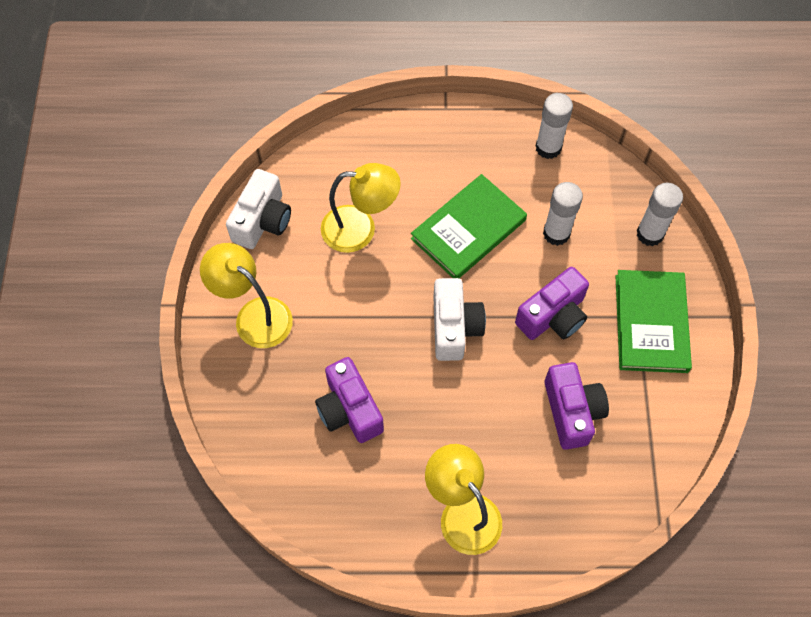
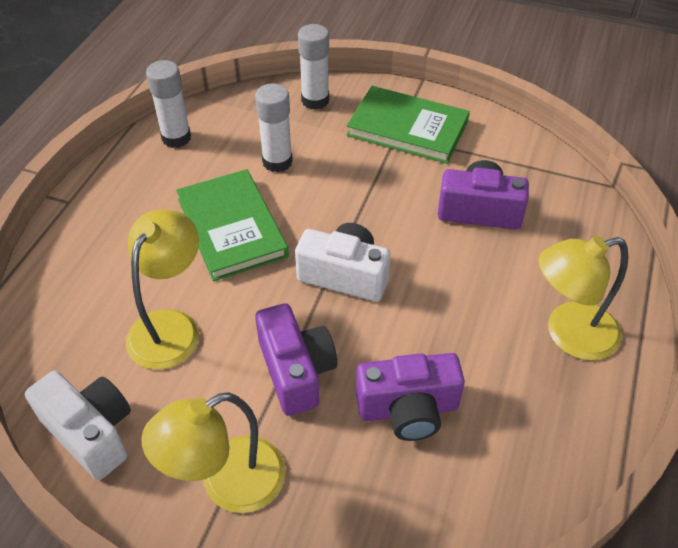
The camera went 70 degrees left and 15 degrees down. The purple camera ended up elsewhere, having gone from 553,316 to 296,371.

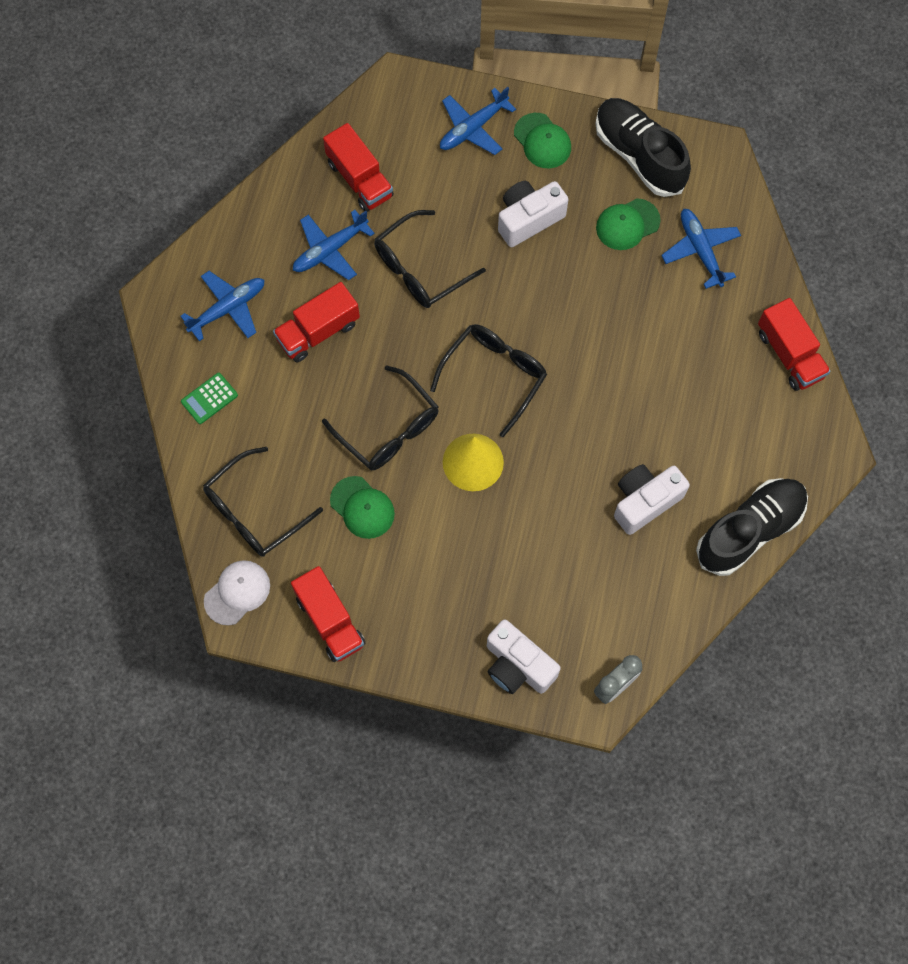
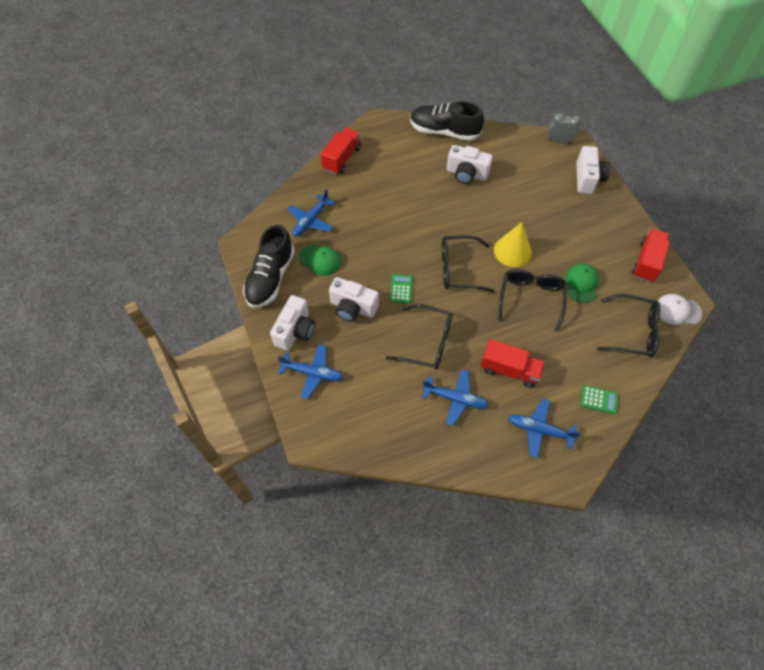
The camera went 125 degrees left and 10 degrees down. Where the green cap stood at 542,141, the white camera came to stand at 295,331. The second view lost the red truck at 359,179. The second view gained the green calculator at 401,289.

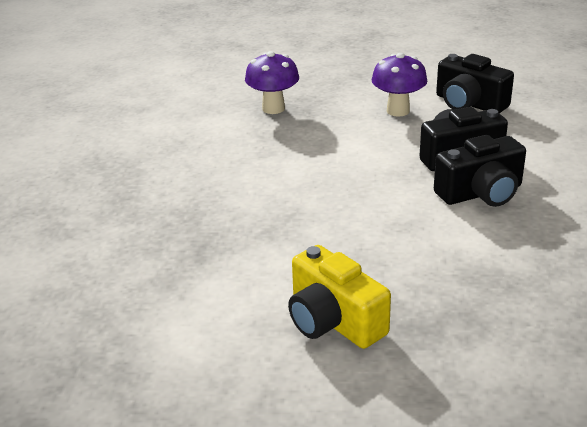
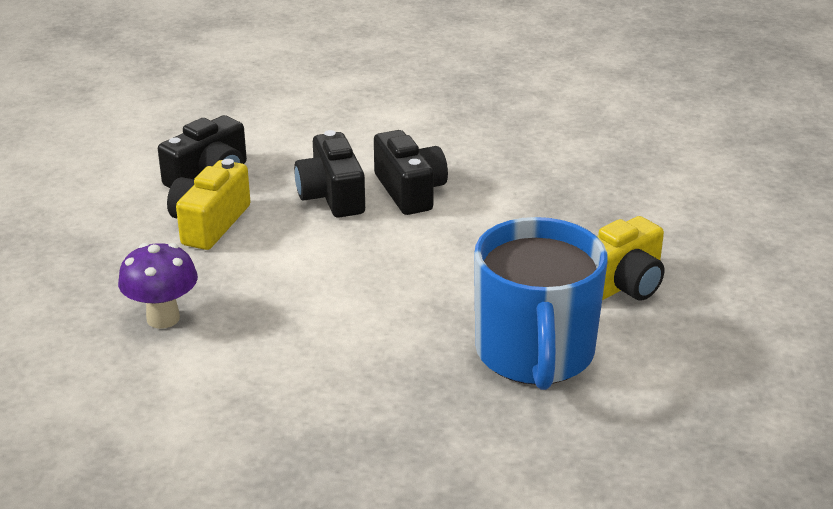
The camera went 90 degrees left and 0 degrees up. Where the purple mushroom stood at 398,111, the yellow camera came to stand at 209,224. The second view gained the blue mug at 535,354.

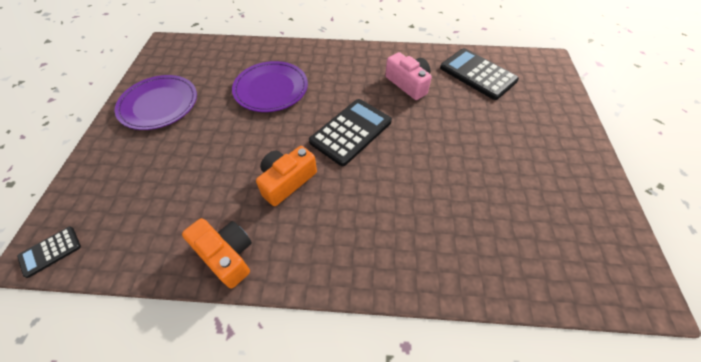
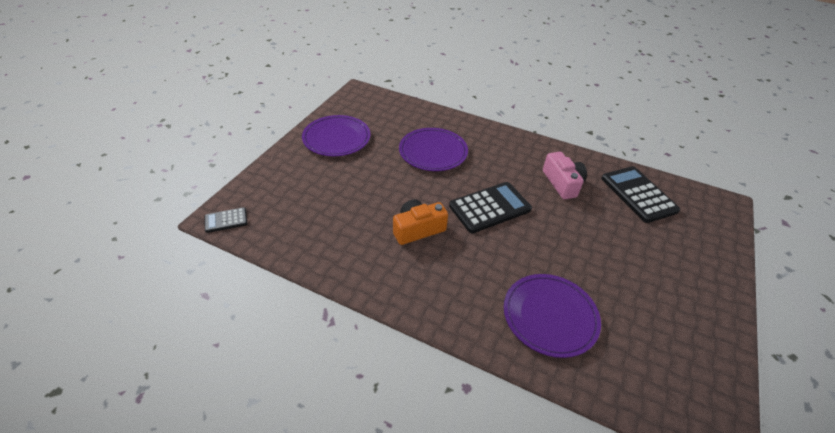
The camera went 20 degrees right and 10 degrees down. The second view lost the orange camera at 226,255. The second view gained the purple plate at 550,316.

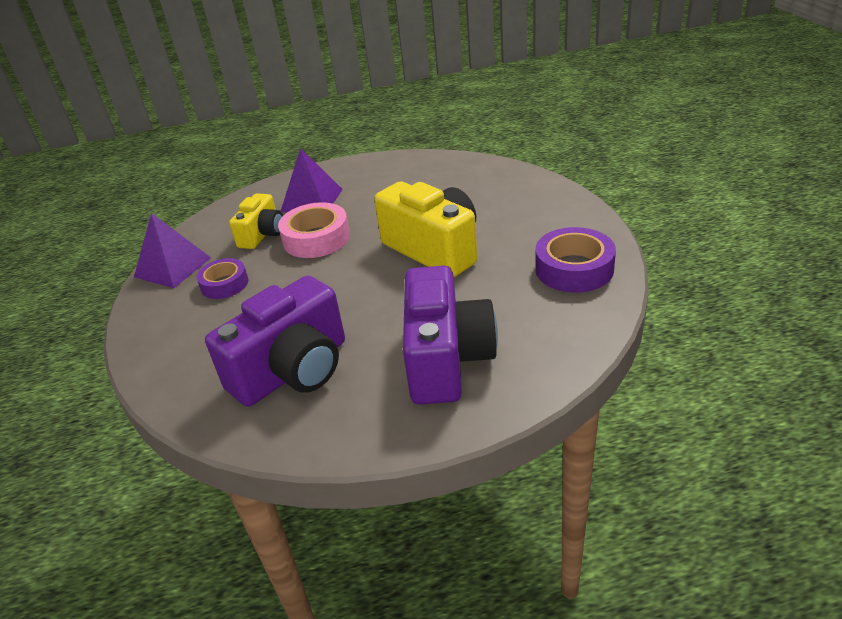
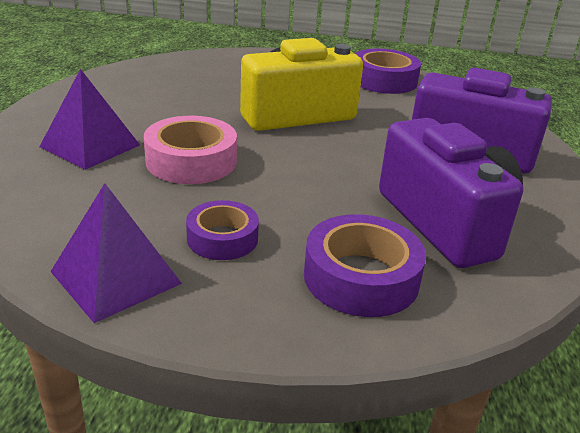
The camera went 75 degrees left and 5 degrees down. The second view lost the yellow camera at 262,234. The second view gained the purple tape at 361,277.

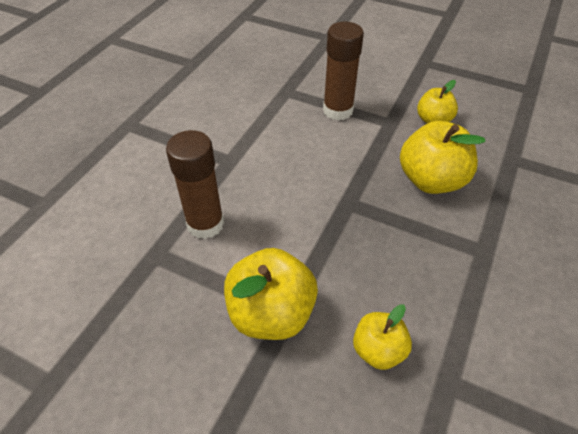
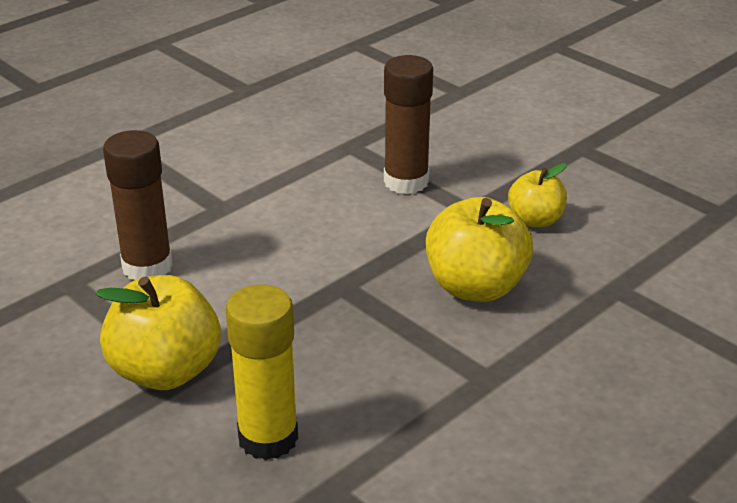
The camera went 20 degrees right and 15 degrees down. Where the yellow apple stood at 378,350, the yellow glue stick came to stand at 268,438.

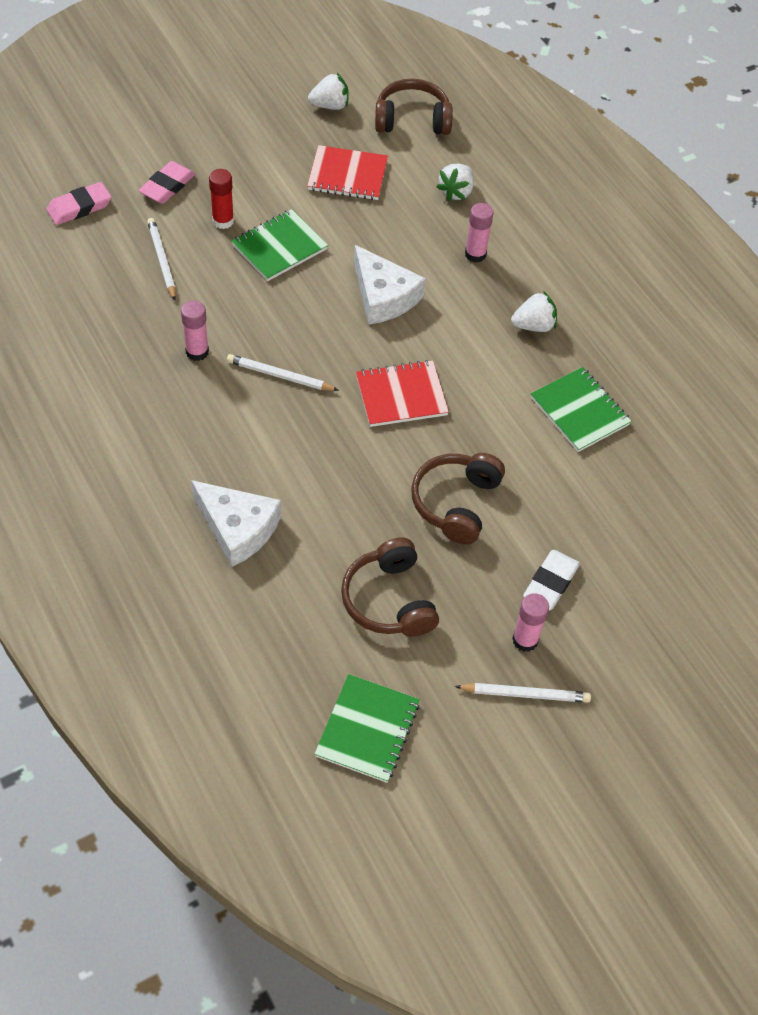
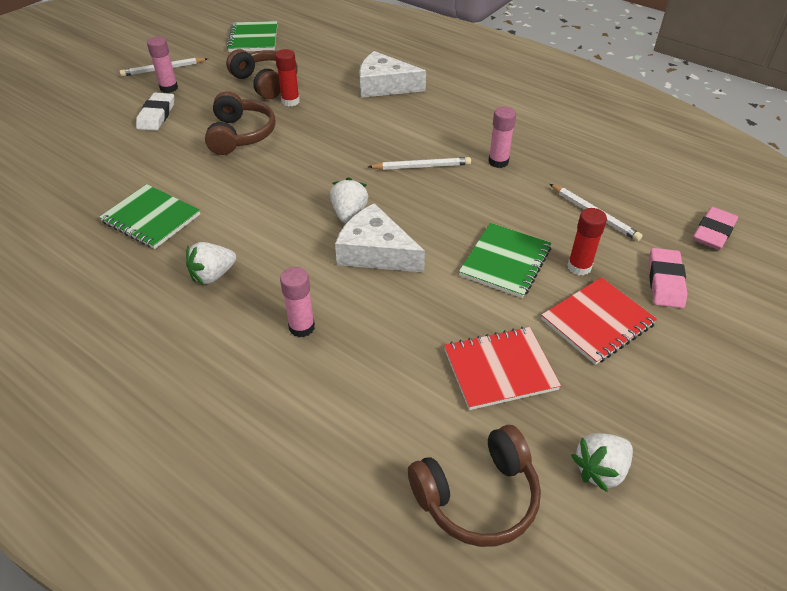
The camera went 160 degrees right and 10 degrees down. The white strawberry ended up elsewhere, having gone from 456,192 to 349,214. The red notebook ended up elsewhere, having gone from 401,395 to 597,322. The second view gained the red glue stick at 290,101.

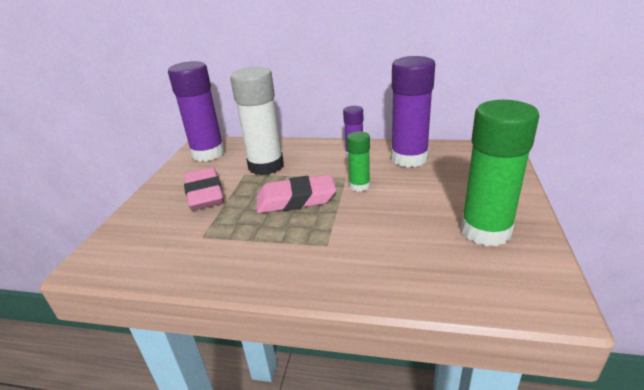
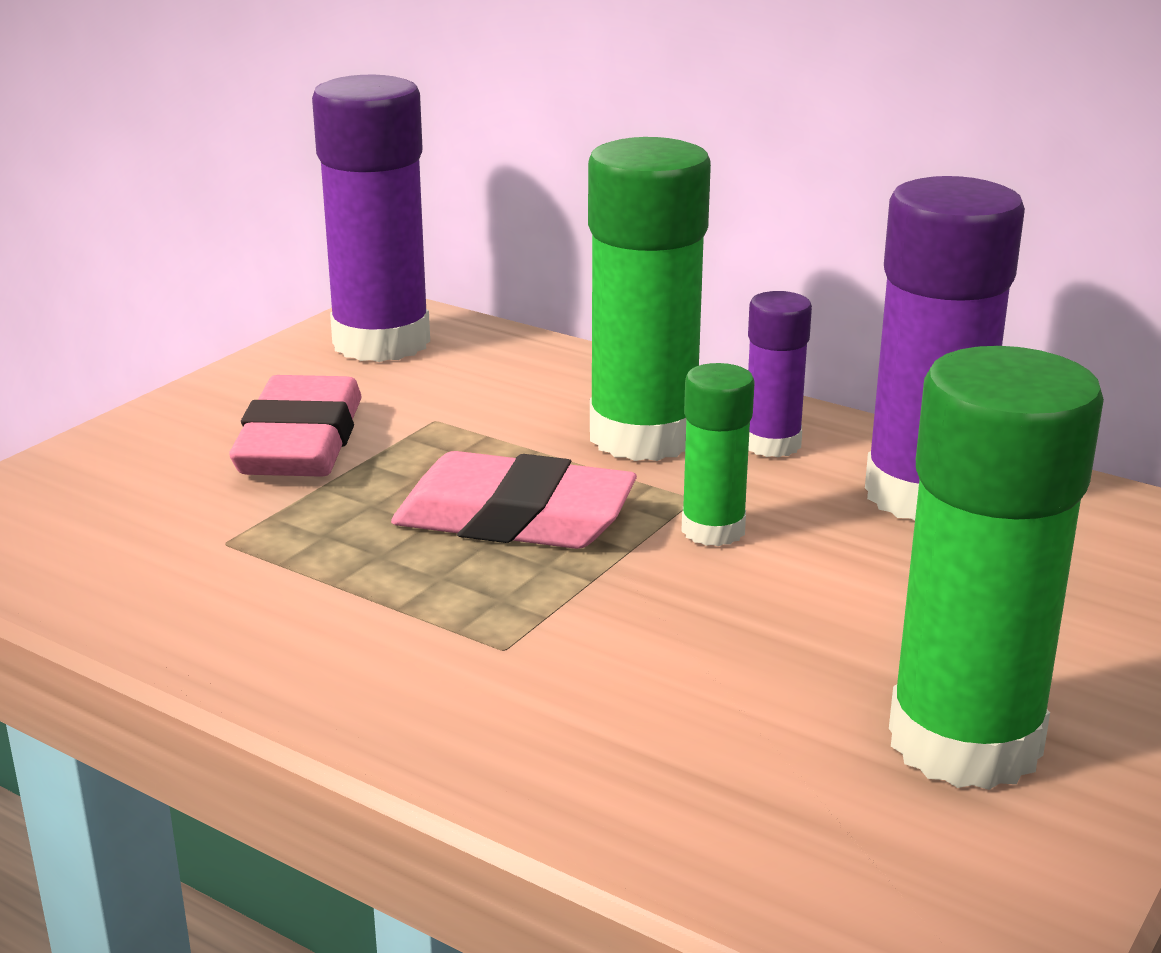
The camera went 20 degrees right and 5 degrees down. The second view lost the white glue stick at 266,166. The second view gained the green glue stick at 643,436.

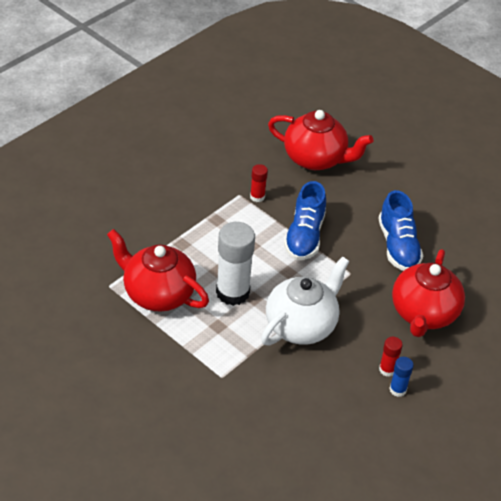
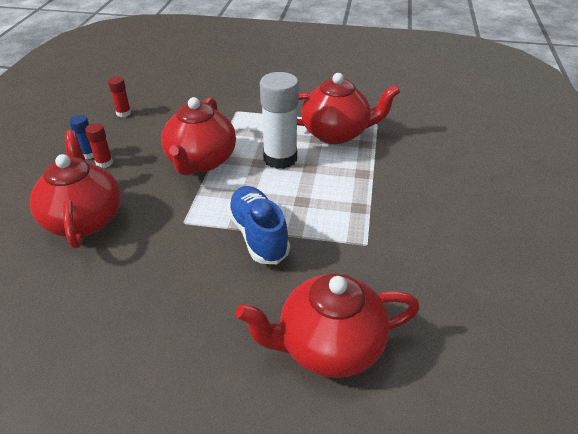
The camera went 150 degrees right and 5 degrees down. The red glue stick ended up elsewhere, having gone from 257,197 to 123,113. The second view lost the blue shoe at 398,246. What was the white teapot at 301,325 turned into the red teapot at 201,161.

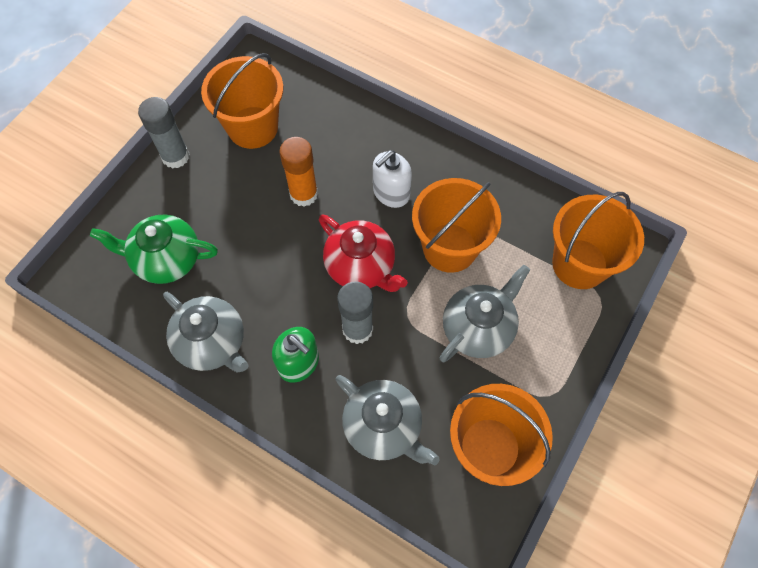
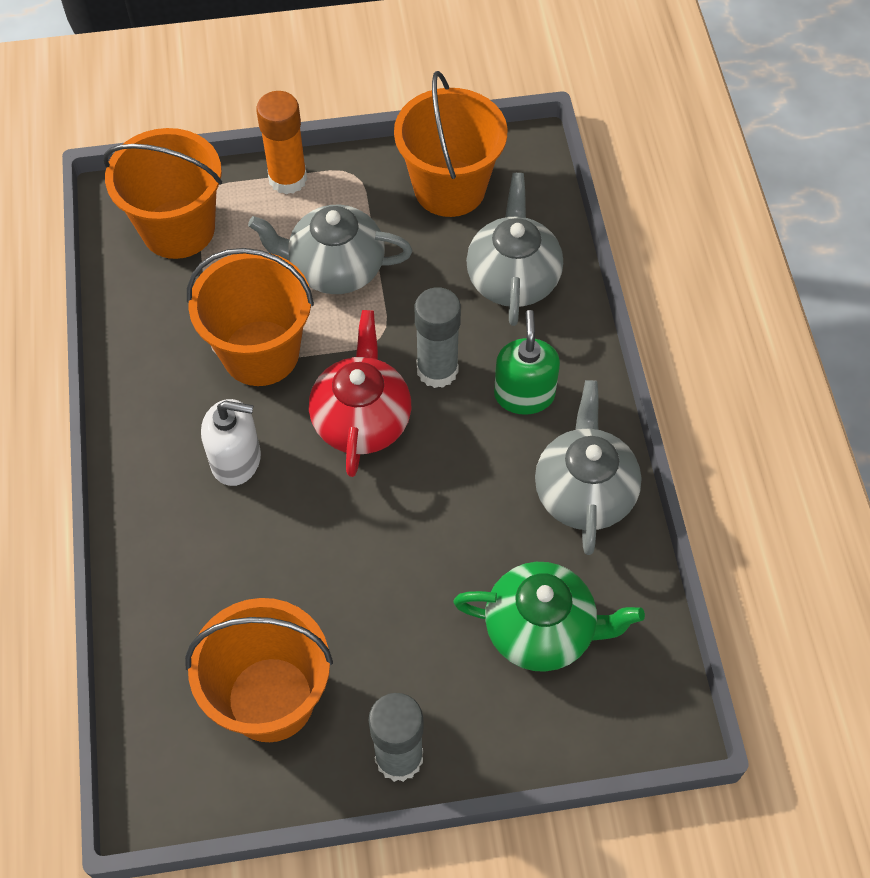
The camera went 130 degrees left and 5 degrees down. The orange glue stick ended up elsewhere, having gone from 303,194 to 288,179. The green teapot at 166,259 ended up facing another way, 45 degrees counterclockwise from before.

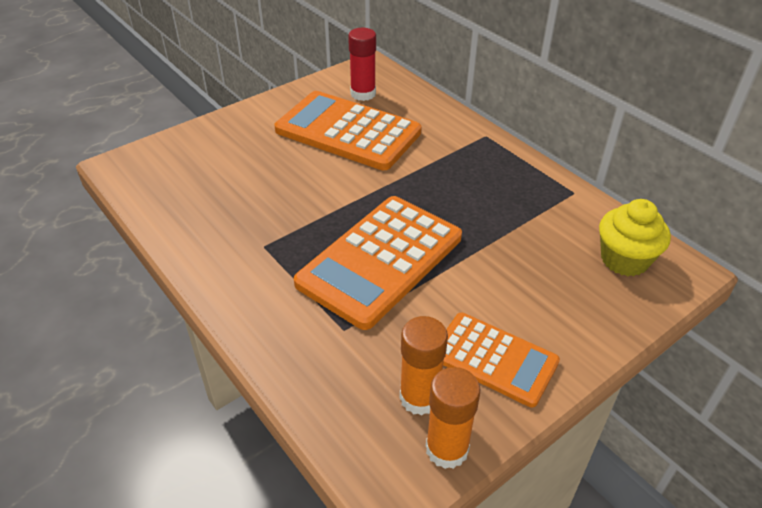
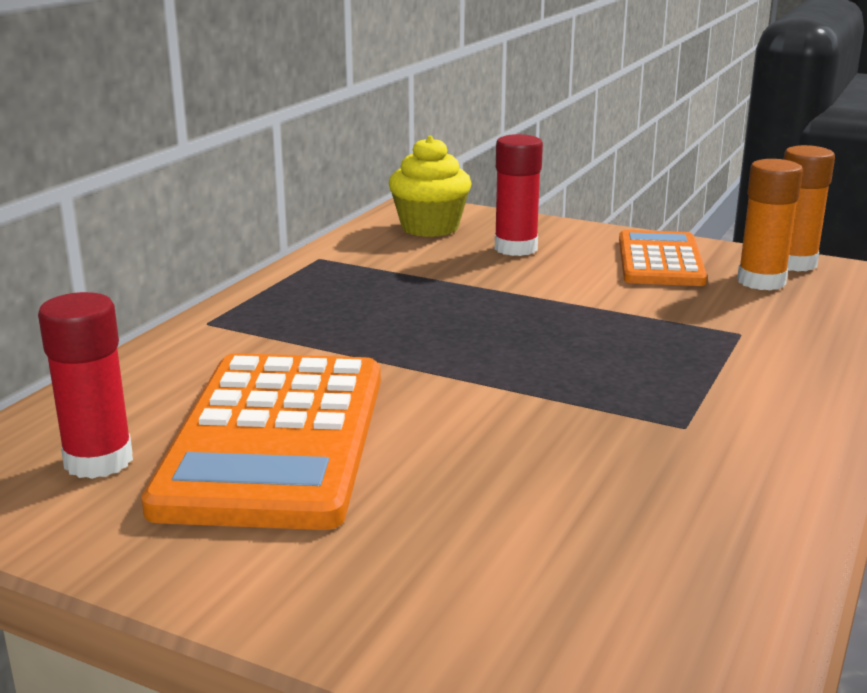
The camera went 115 degrees left and 20 degrees down. The second view lost the orange calculator at 380,260. The second view gained the red glue stick at 515,248.

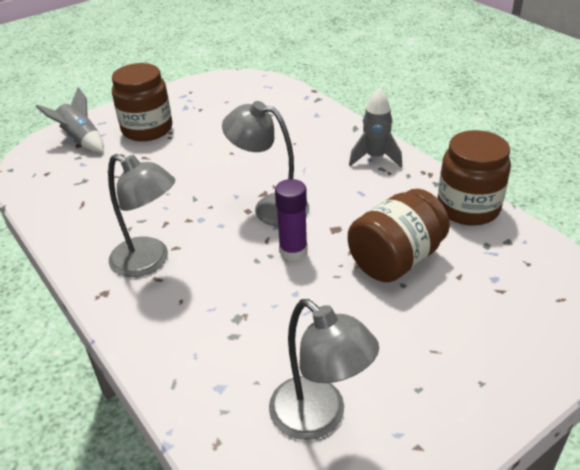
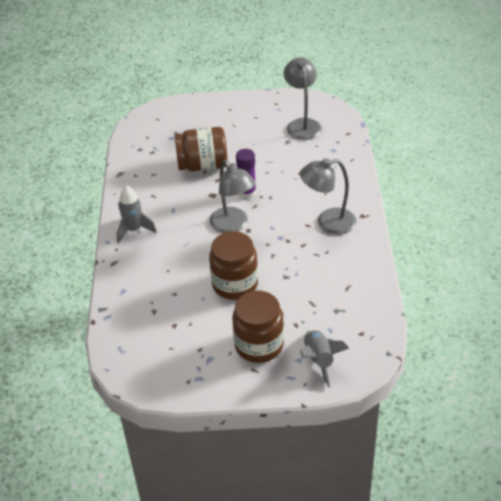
The camera went 145 degrees left and 5 degrees up. The brown jar ended up elsewhere, having gone from 468,208 to 235,284. The grey lamp at 149,261 ended up facing another way, 75 degrees counterclockwise from before.

